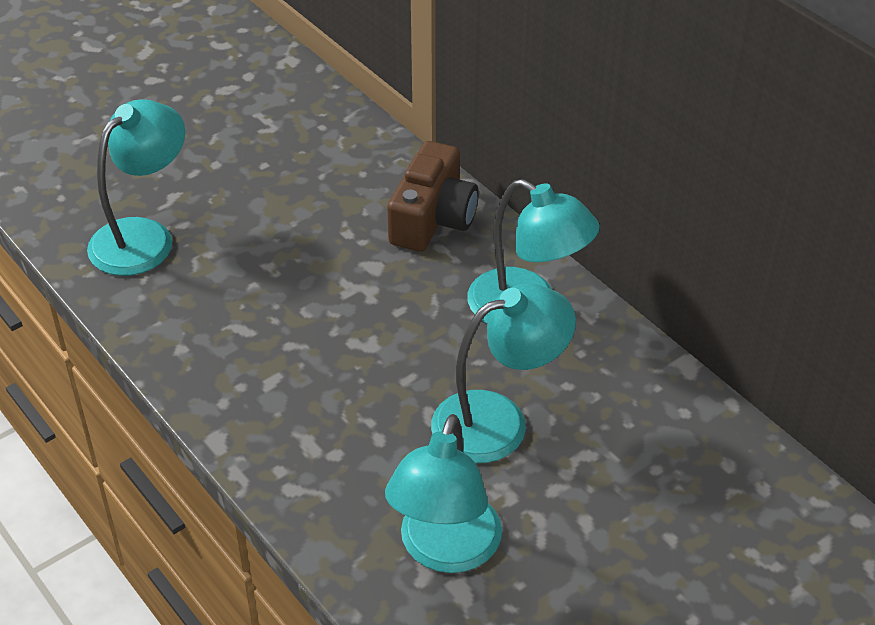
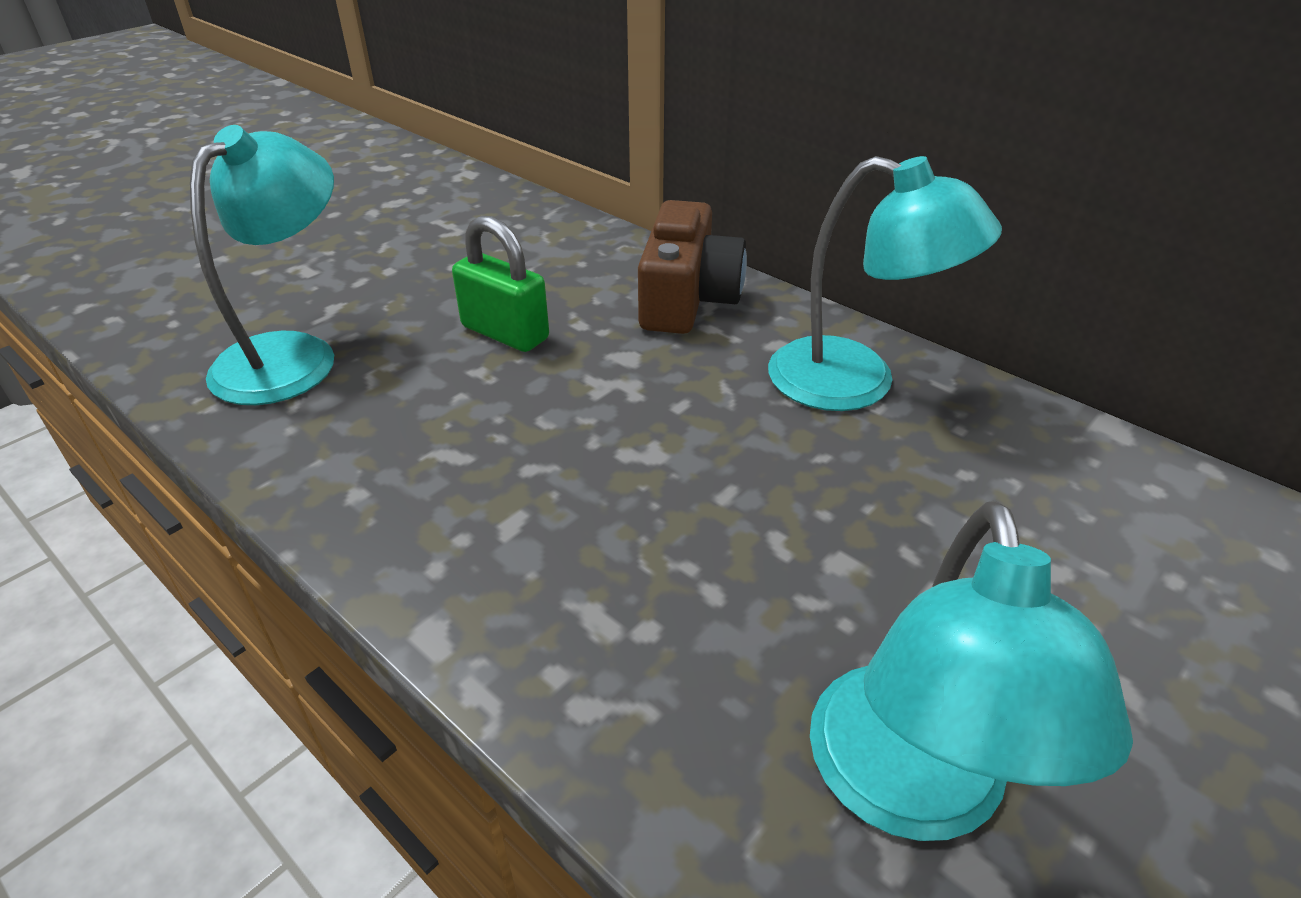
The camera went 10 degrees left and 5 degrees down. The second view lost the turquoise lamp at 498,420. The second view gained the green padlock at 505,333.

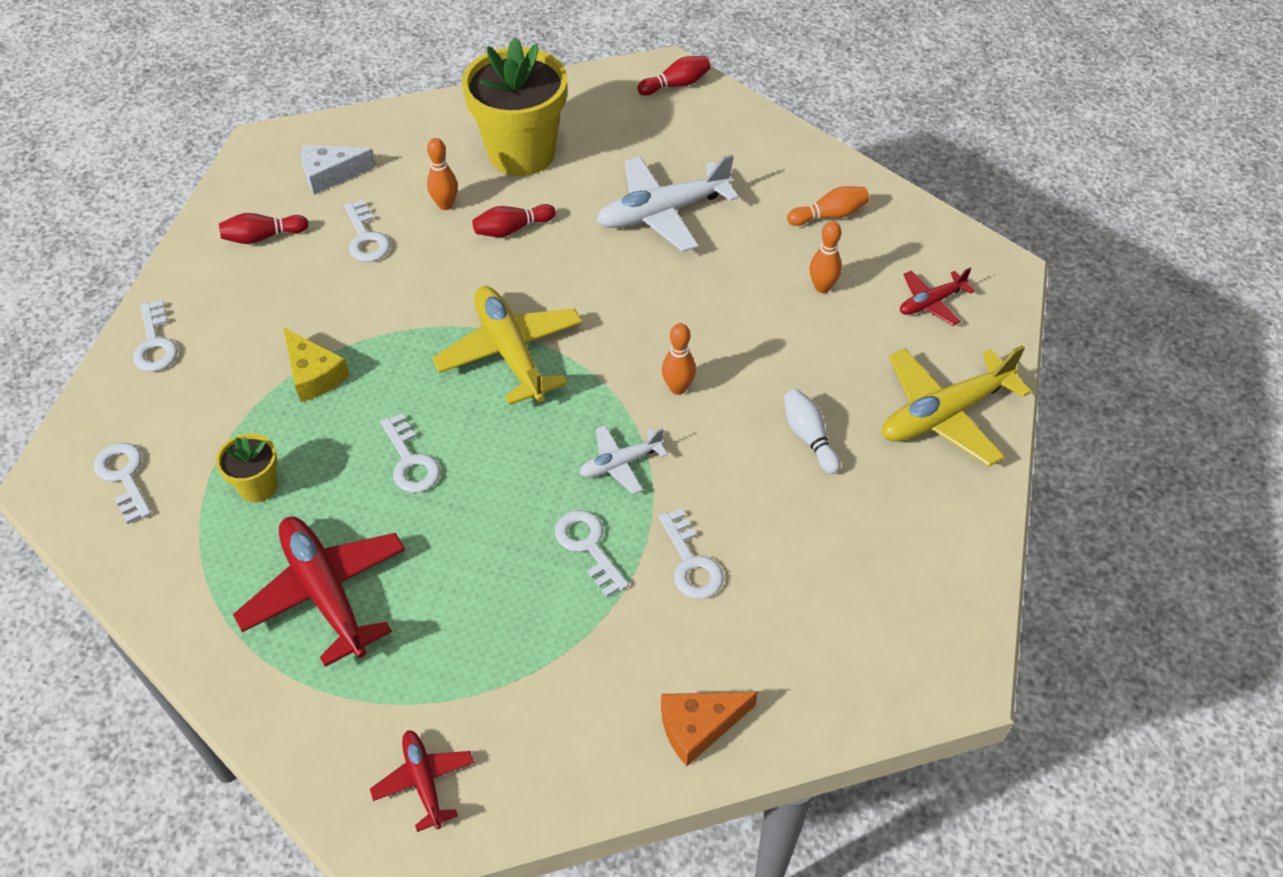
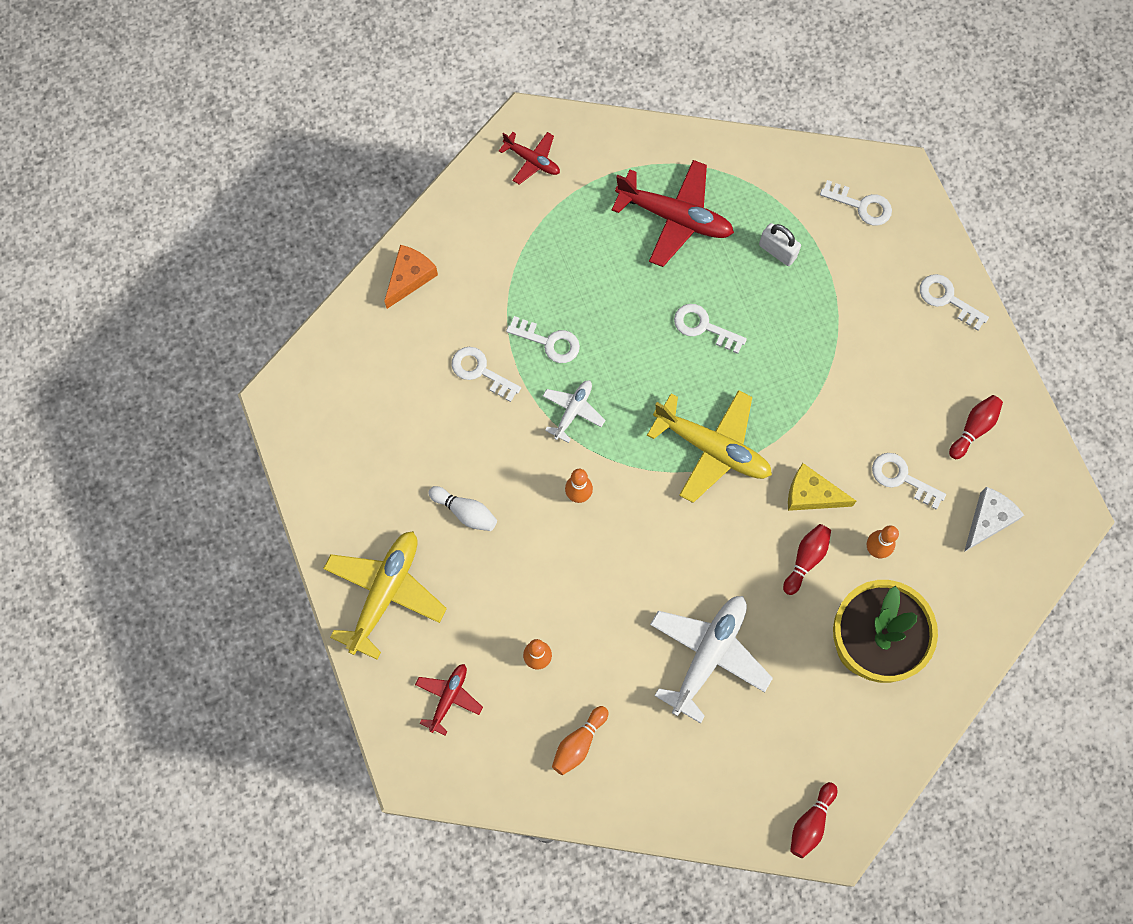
The camera went 145 degrees right and 20 degrees up. The yellow cheese ended up elsewhere, having gone from 313,374 to 811,494. Where the yellow flower pot stood at 258,486, the white padlock came to stand at 777,251.

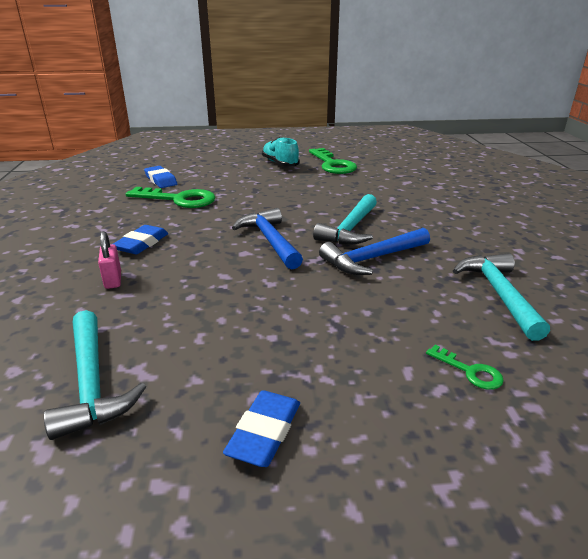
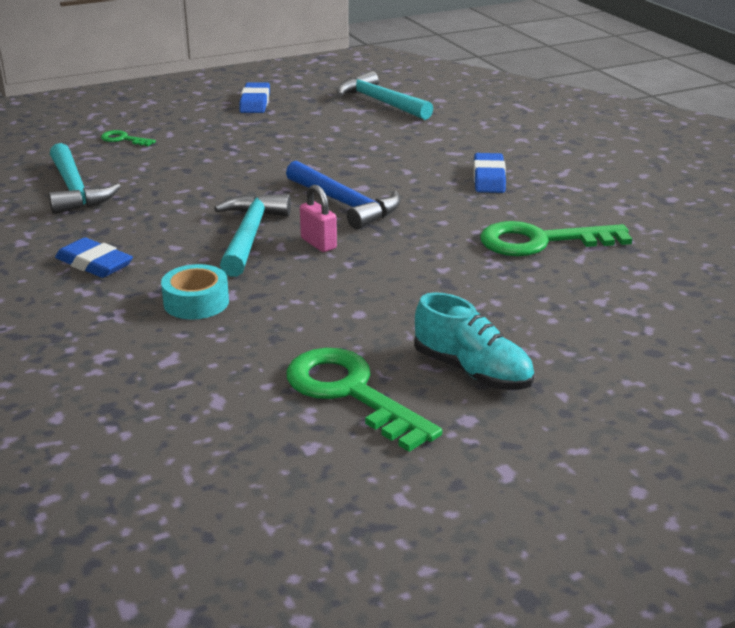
The camera went 160 degrees right and 0 degrees up. The blue eraser ended up elsewhere, having gone from 161,180 to 94,263. The second view lost the blue hammer at 372,259. The pink padlock ended up elsewhere, having gone from 113,280 to 318,243. The second view gained the turquoise tape at 196,302.

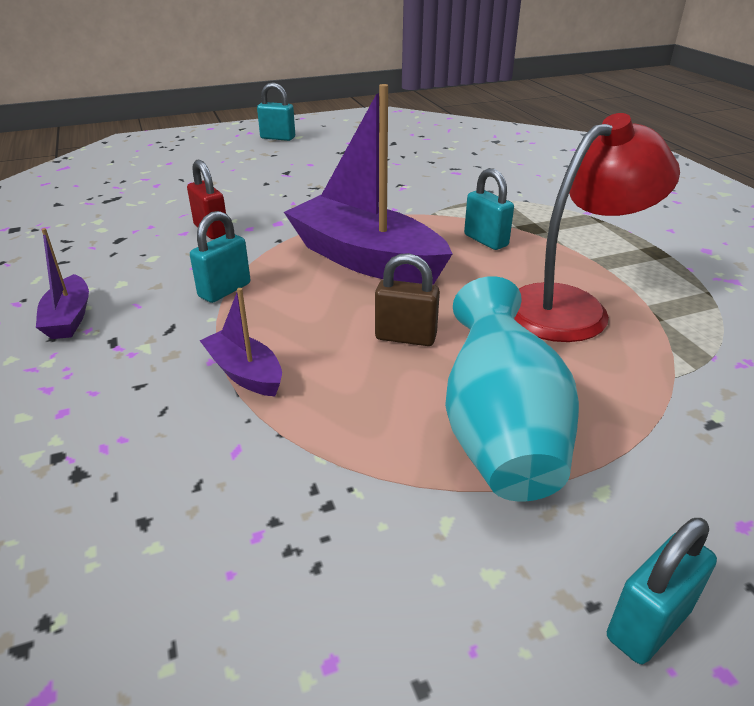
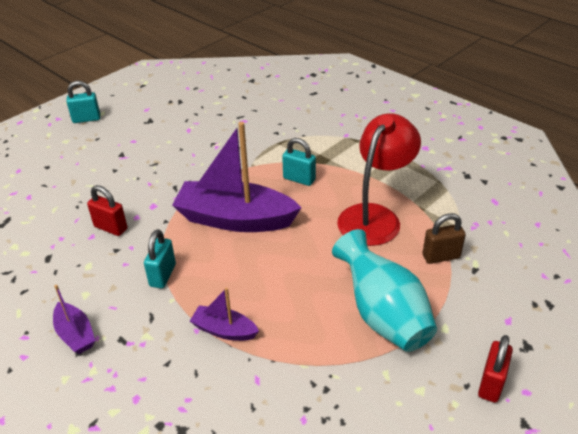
The camera went 25 degrees left and 5 degrees up. The brown padlock ended up elsewhere, having gone from 405,337 to 441,257. What was the turquoise padlock at 648,624 turned into the red padlock at 491,384.

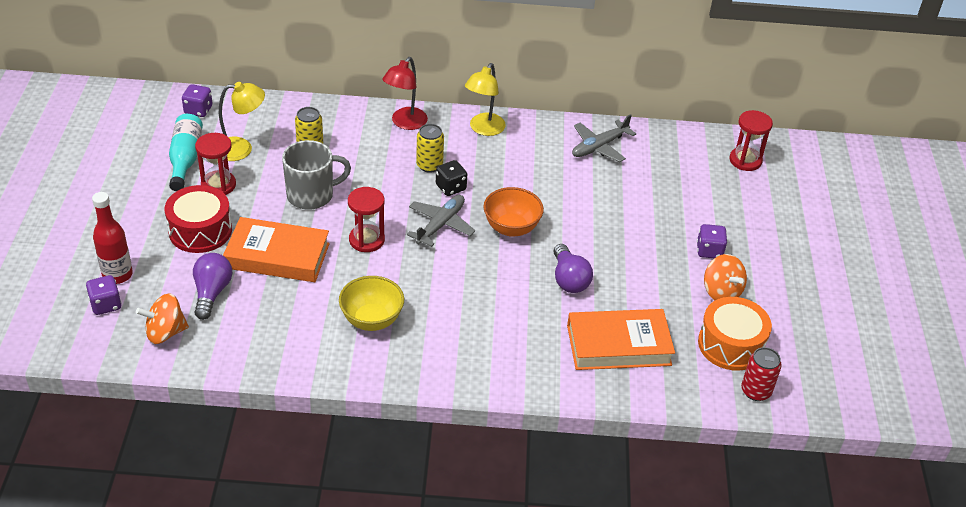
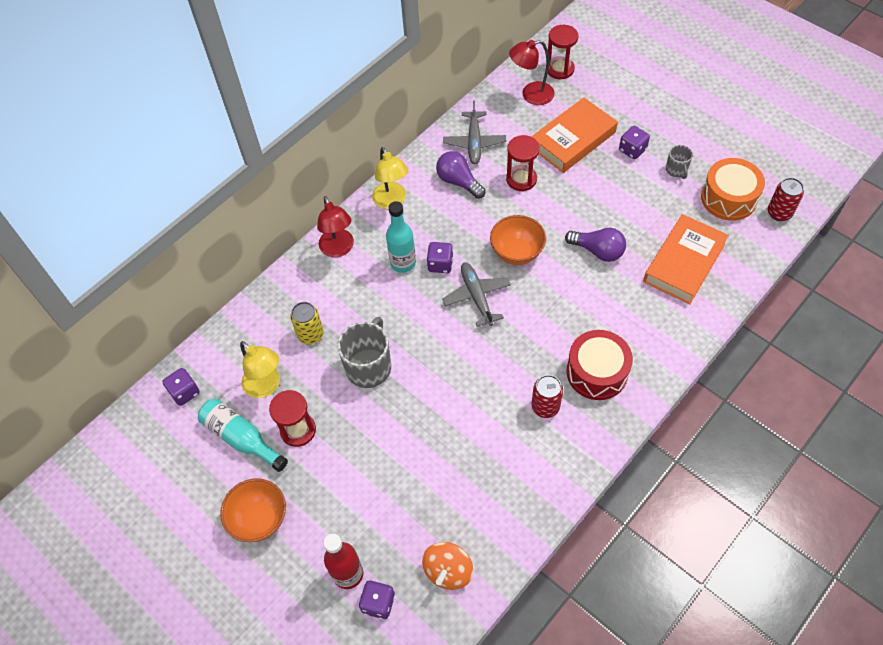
The camera went 45 degrees left and 15 degrees up. The yellow lamp at 241,149 ended up facing another way, 105 degrees clockwise from before. Where the yellow can stood at 429,165, the turquoise bottle came to stand at 403,263. What was the black dice at 451,187 turned into the purple dice at 440,264. The red drum ended up elsewhere, having gone from 200,231 to 597,372. The red hourglass ended up elsewhere, having gone from 366,240 to 521,179. The orange book ended up elsewhere, having gone from 277,256 to 573,140. The purple light bulb ended up elsewhere, having gone from 212,293 to 458,182. Where the orange spinning top stood at 721,292, the grey mug came to stand at 676,170. Where the yellow bowl stood at 372,320, the red can came to stand at 545,407. The second view gained the red lamp at 531,95. The second view gained the orange bowl at 259,519.

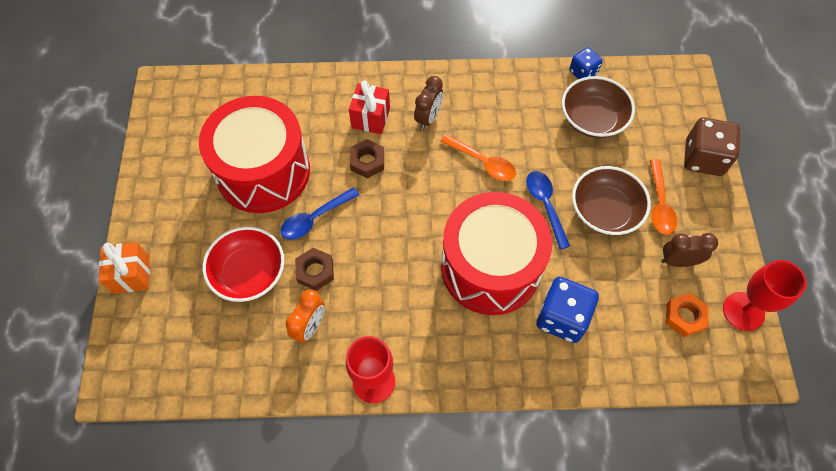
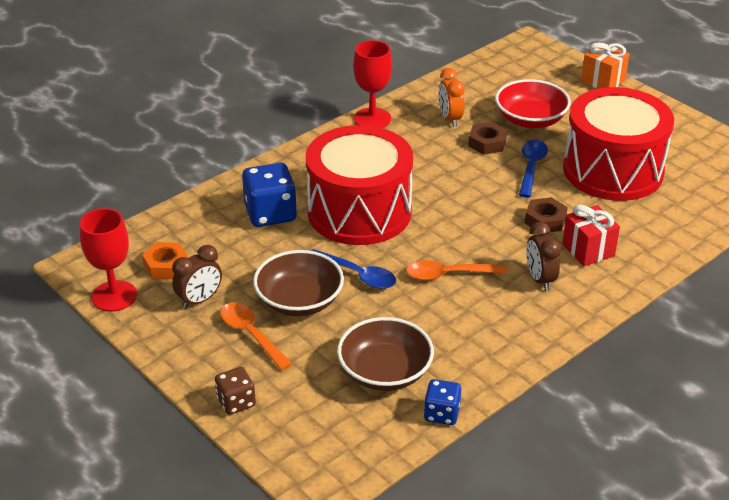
The camera went 140 degrees right and 25 degrees down. The size of the brown dice at 703,158 changed by a factor of 0.59.

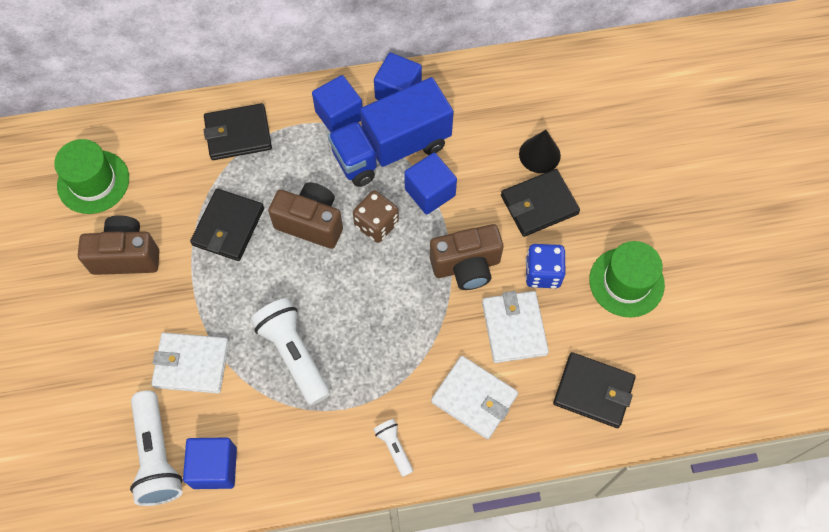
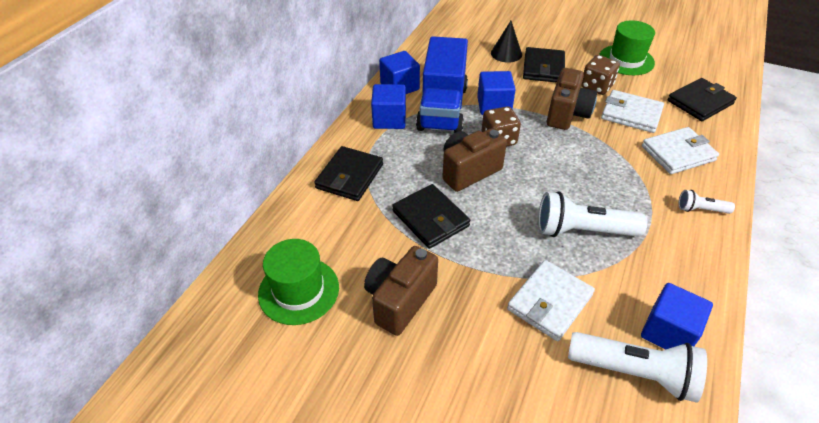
The camera went 55 degrees left and 20 degrees down. What was the blue dice at 542,273 turned into the brown dice at 596,86.

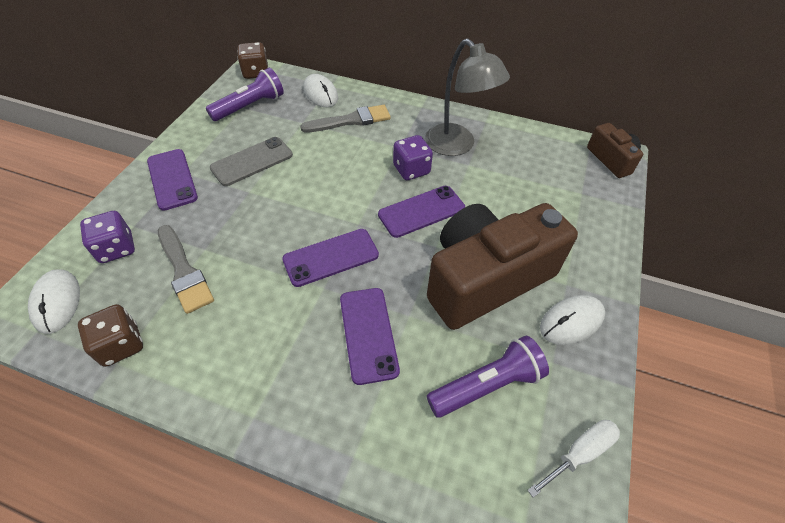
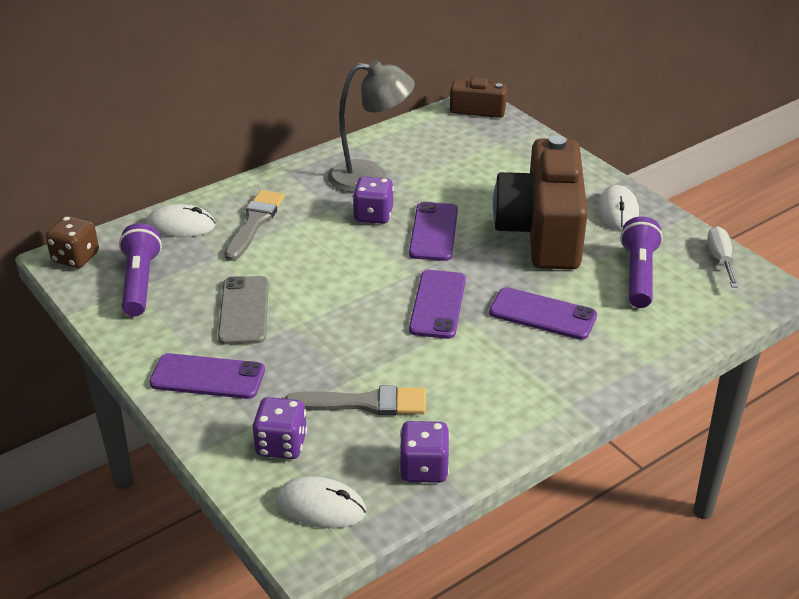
The camera went 55 degrees left and 15 degrees down. What was the brown dice at 121,345 turned into the purple dice at 424,468.

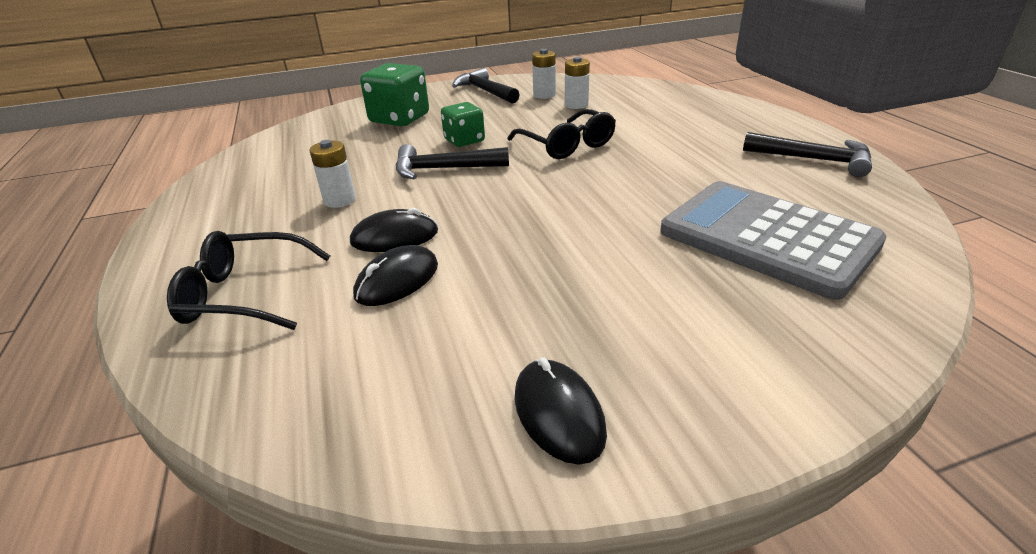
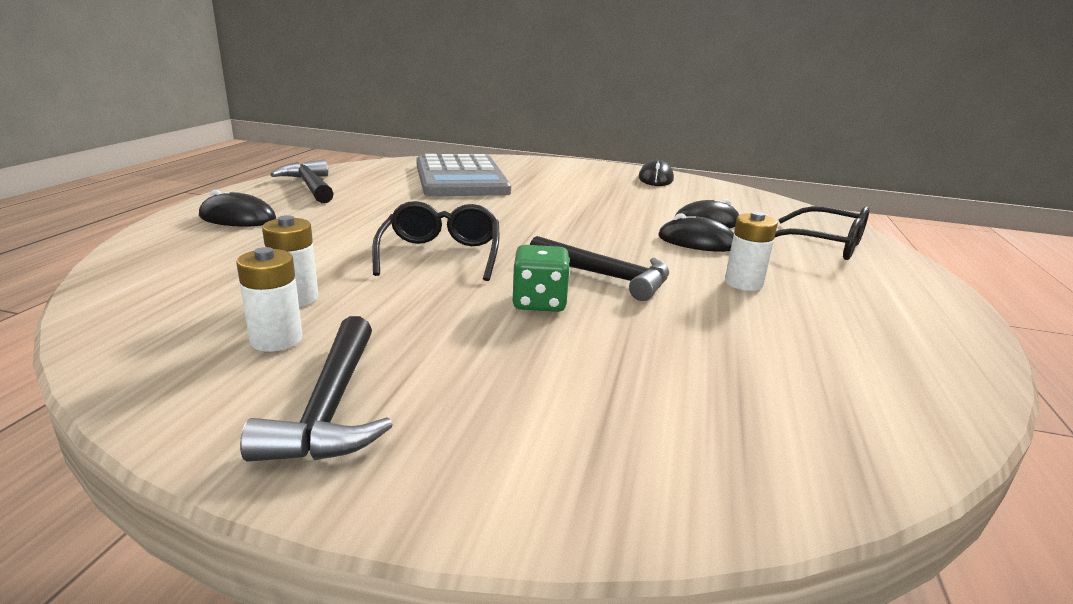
The camera went 150 degrees left and 10 degrees down. The second view lost the green dice at 399,119. The second view gained the black mouse at 238,218.

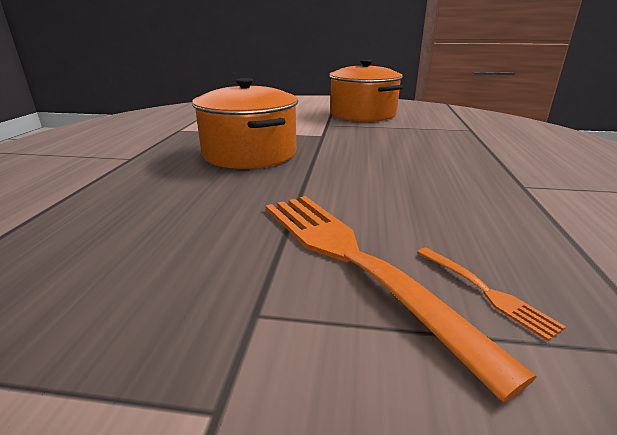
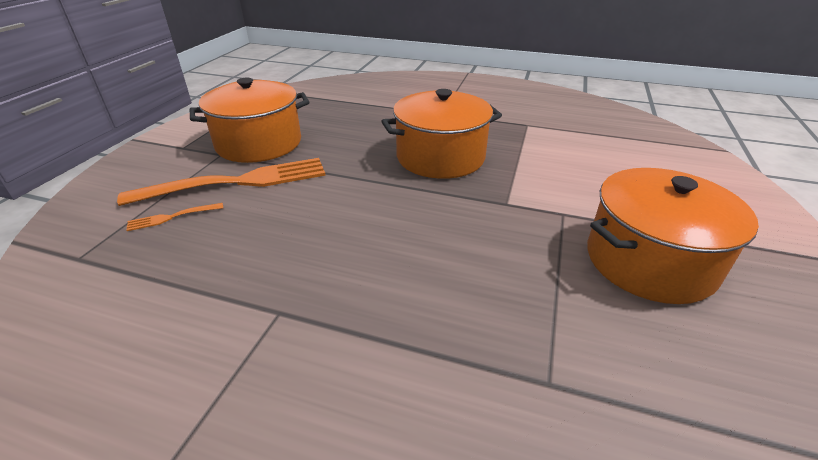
The camera went 100 degrees right and 10 degrees up. The second view gained the orange pot at 259,143.

